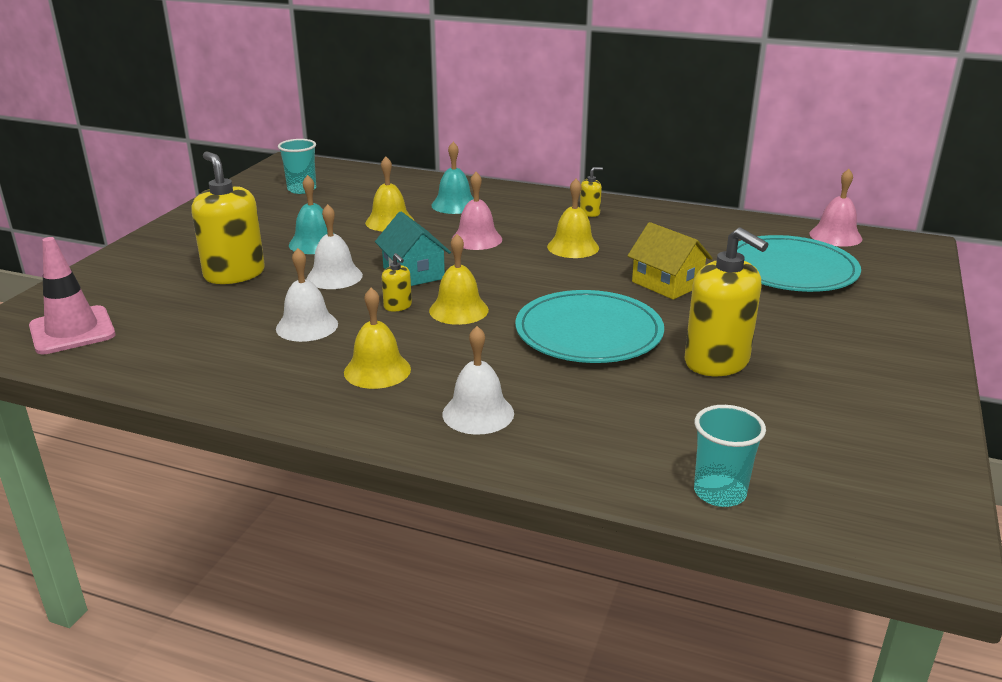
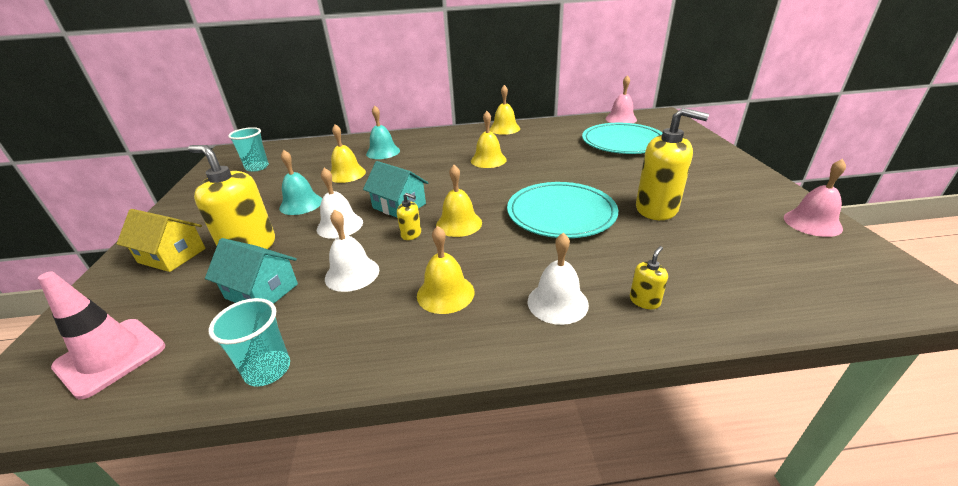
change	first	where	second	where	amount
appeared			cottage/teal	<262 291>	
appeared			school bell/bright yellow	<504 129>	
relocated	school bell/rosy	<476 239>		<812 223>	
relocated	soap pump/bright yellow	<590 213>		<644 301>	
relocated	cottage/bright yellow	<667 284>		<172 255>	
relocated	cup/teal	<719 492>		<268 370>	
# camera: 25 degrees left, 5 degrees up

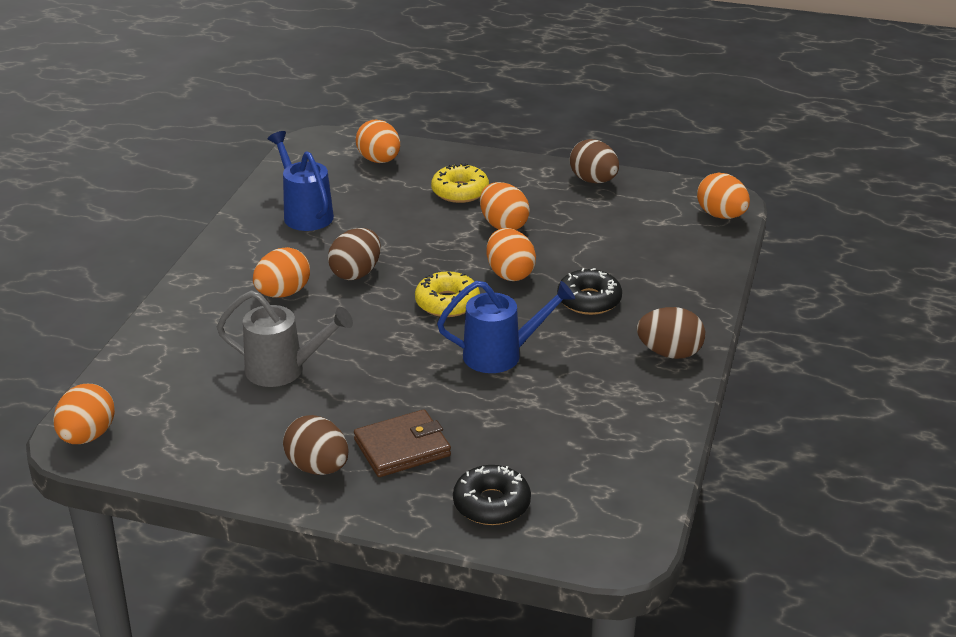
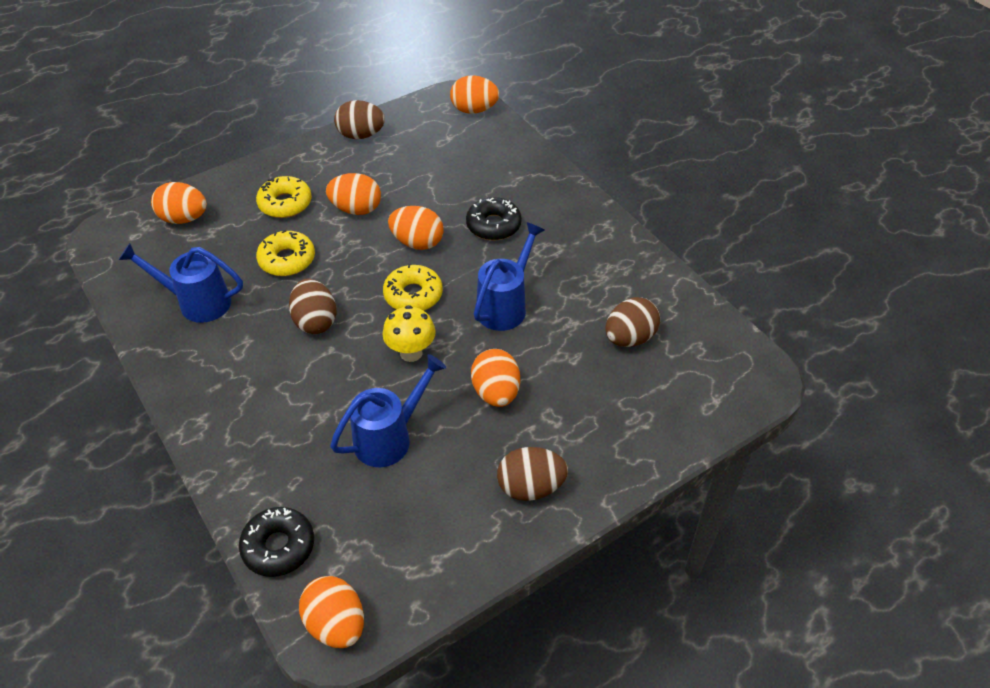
change	first	where	second	where	amount
missing	wallet/dark brown	<402 447>			
appeared			glazed donut/bright yellow	<287 260>	
appeared			mushroom/bright yellow	<411 353>	
relocated	toy egg/bright orange	<283 293>		<496 392>	
relocated	glazed donut/ebony	<491 504>		<278 546>	
relocated	toy egg/dark brown	<669 353>		<629 338>	
colour	watering pot/ash-grey	<284 370>	watering pot/blue	<389 437>	
# camera: 50 degrees left, 15 degrees up

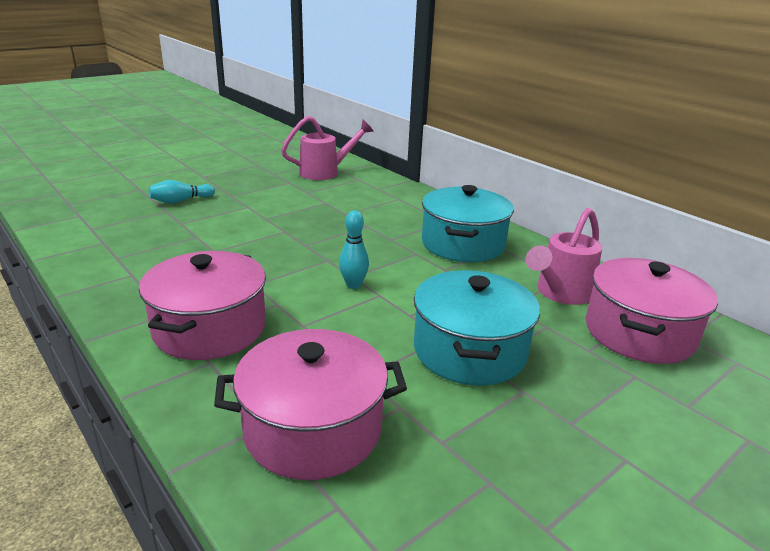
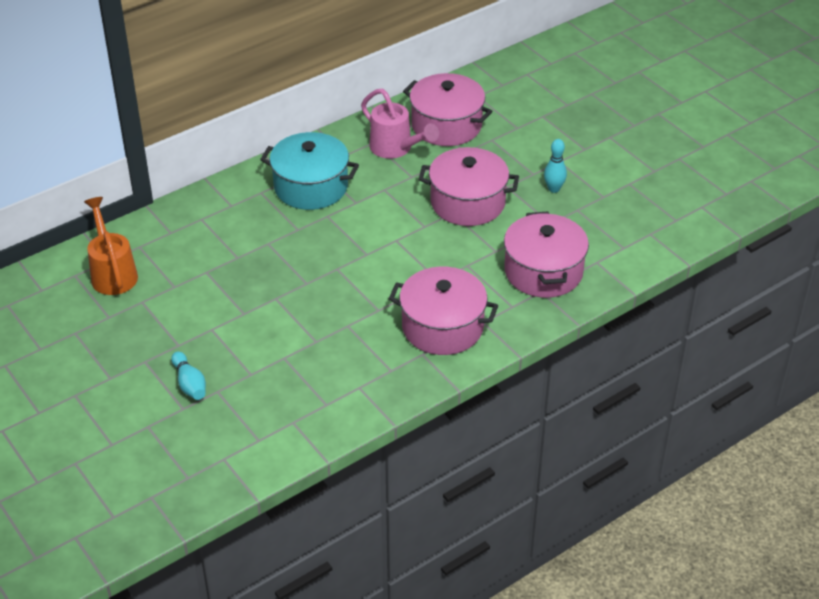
change	first	where	second	where	amount
relocated	bowling pin/teal	<353 285>		<554 189>	
colour	watering pot/rosy	<325 172>	watering pot/bright orange	<112 273>	
colour	cooking pot/teal	<469 351>	cooking pot/rosy	<467 202>	
# camera: 85 degrees left, 15 degrees up

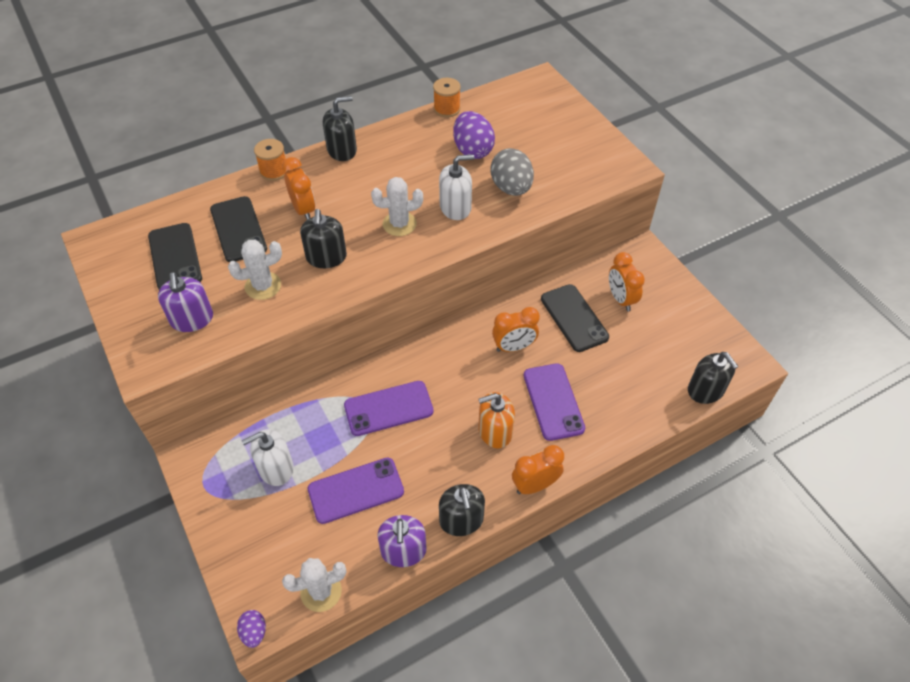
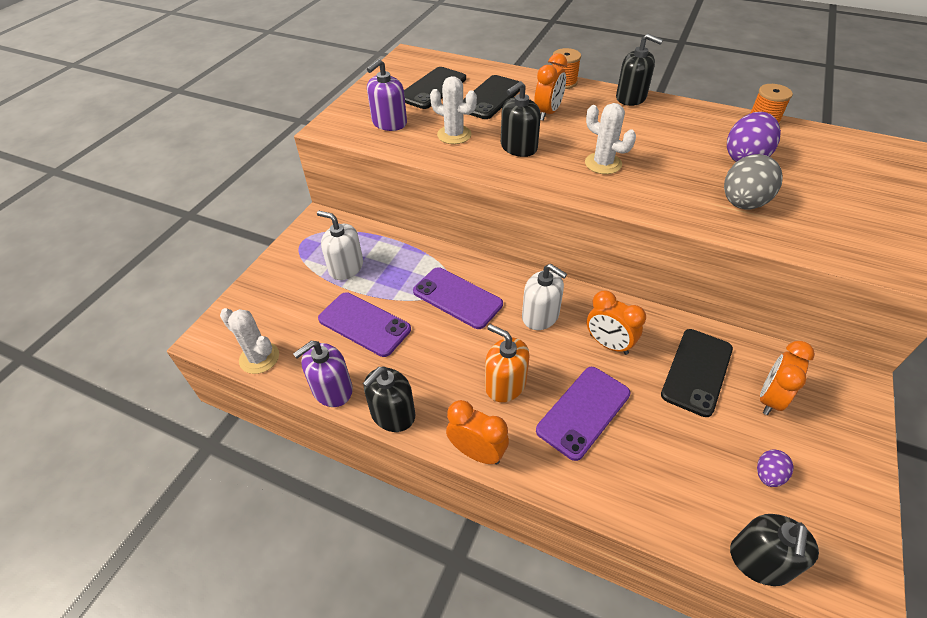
change	first	where	second	where	amount
relocated	toy egg/purple	<254 632>		<768 475>	
relocated	soap pump/snow-white	<455 207>		<540 316>	
# camera: 55 degrees right, 5 degrees down

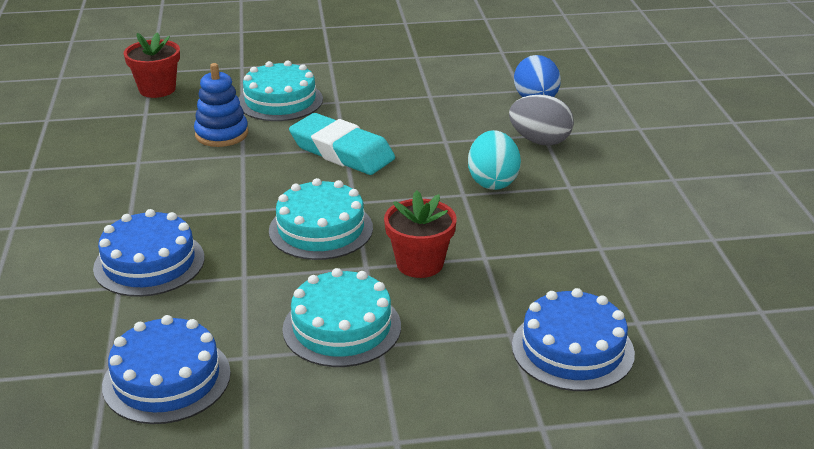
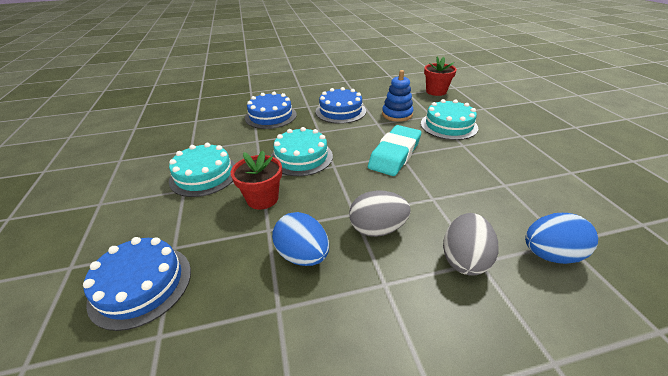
change	first	where	second	where	amount
appeared			toy egg/blue	<303 255>	
relocated	layer cake/blue	<167 379>		<340 111>	
colour	toy egg/teal	<492 182>	toy egg/ash-grey	<377 229>	
# camera: 85 degrees right, 5 degrees up

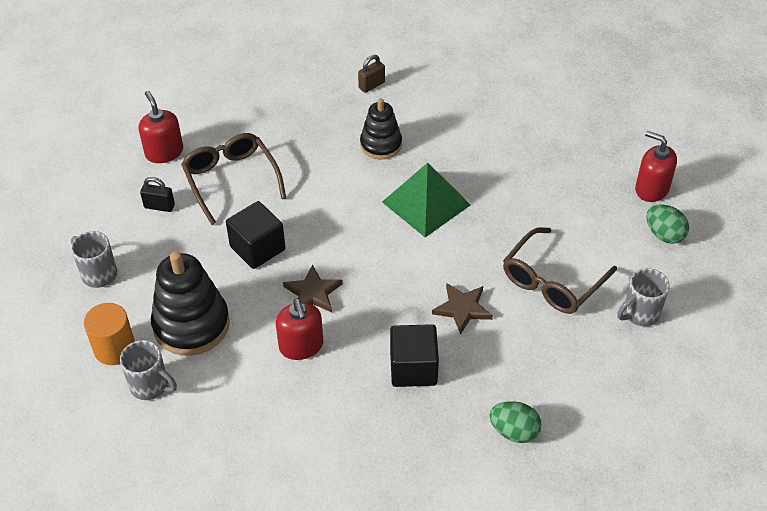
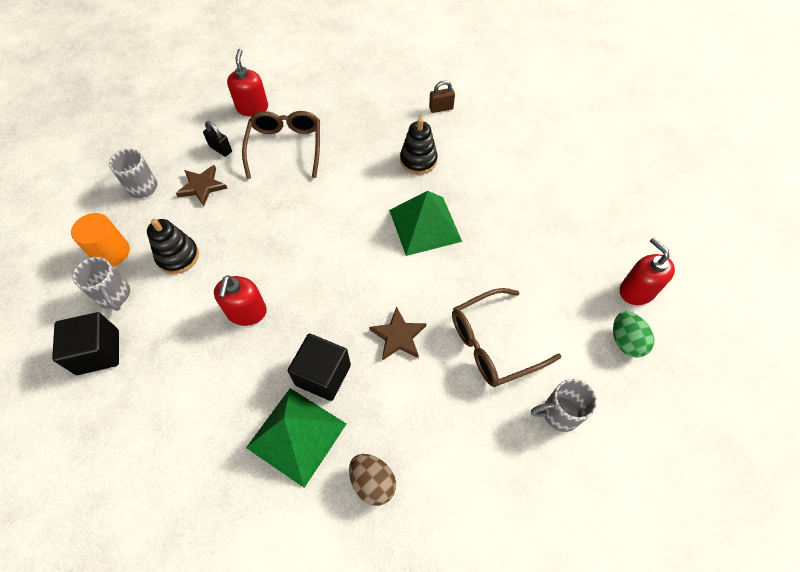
change	first	where	second	where	amount
appeared			solid pyramid/emerald	<296 435>	
relocated	solid cube/ebony	<257 248>		<98 352>	
relocated	five-pointed star/dark brown	<313 293>		<202 186>	
colour	toy egg/emerald	<514 431>	toy egg/dark brown	<372 482>	
size	ring stacker/ebony	<191 325>		<178 256>	x0.63
# camera: 25 degrees right, 10 degrees up

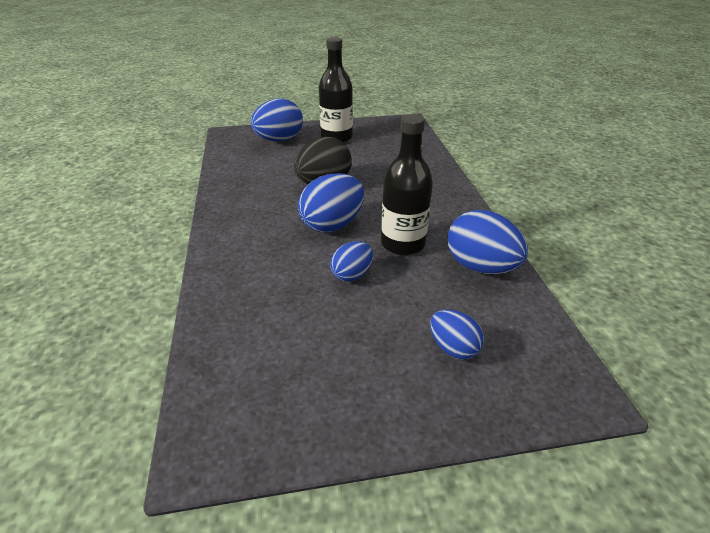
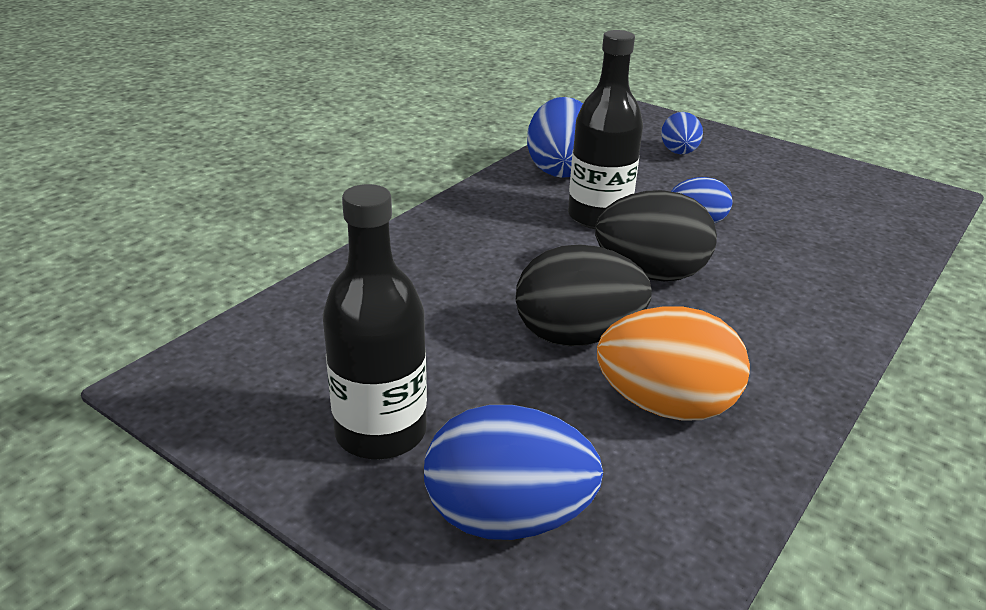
change	first	where	second	where	amount
appeared			toy egg/bright orange	<665 405>	
colour	toy egg/blue	<332 225>	toy egg/ebony	<650 274>	
# camera: 135 degrees left, 5 degrees down

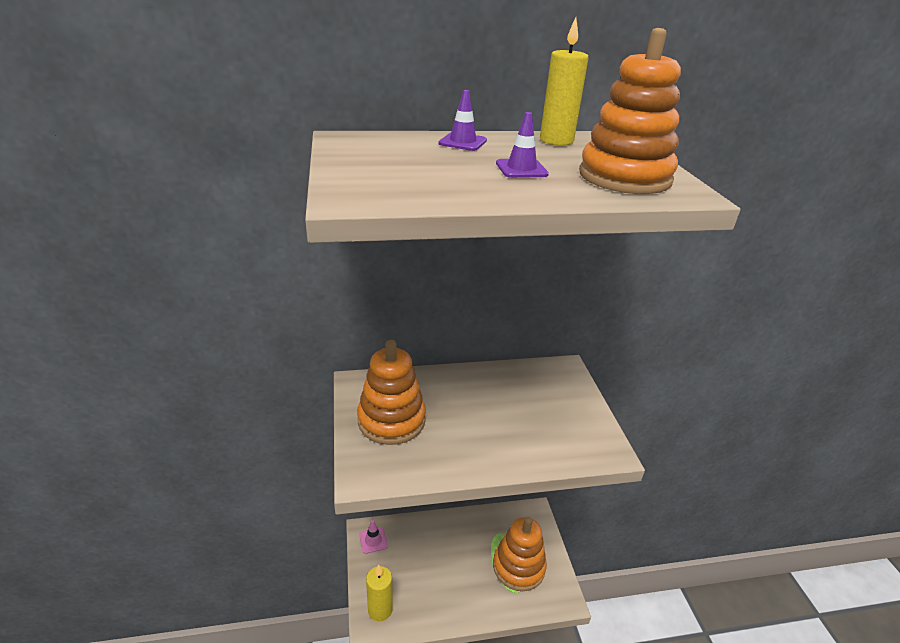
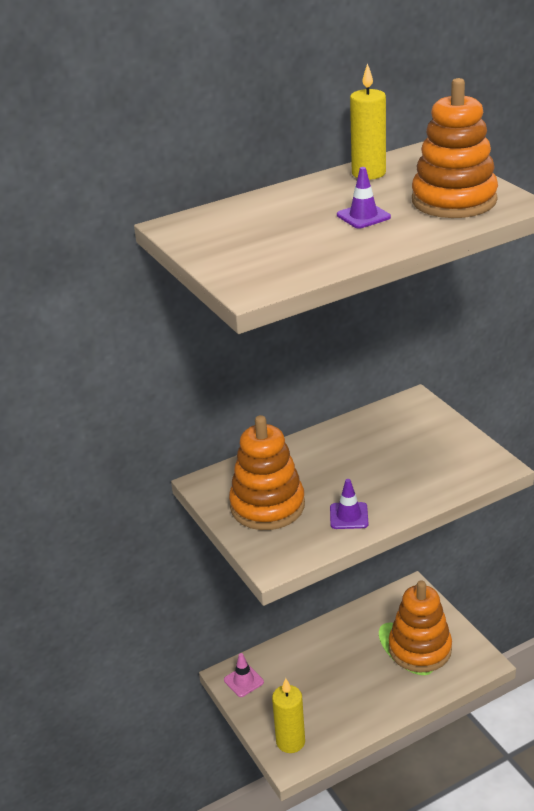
change	first	where	second	where	amount
relocated	road cone/purple	<462 142>		<349 516>	
# camera: 15 degrees left, 0 degrees up

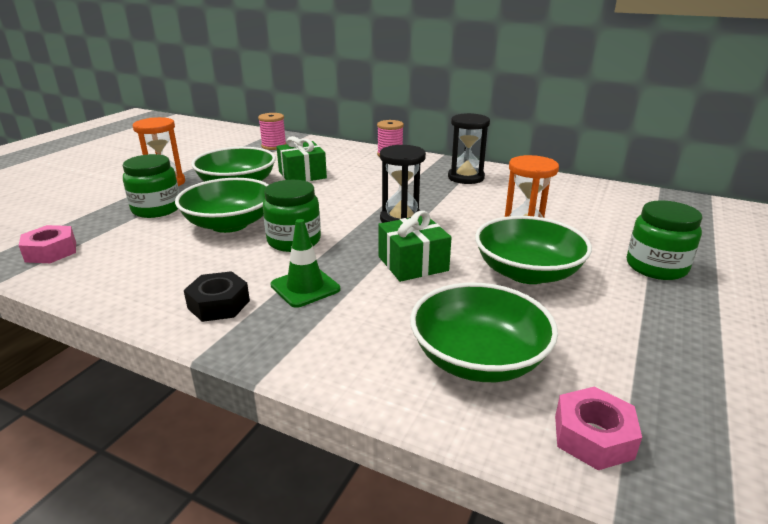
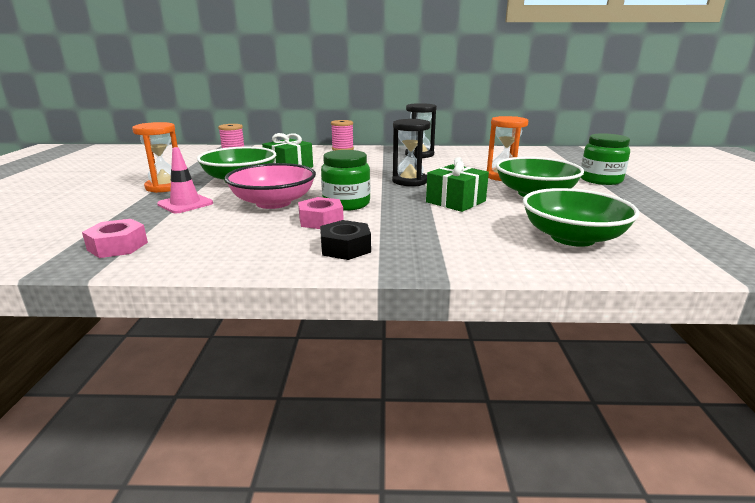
change	first	where	second	where	amount
missing	road cone/emerald	<305 287>			
relocated	hex nut/rosy	<593 437>		<321 220>	
exchanged	preserve jar/emerald	<156 209>	road cone/rosy	<185 204>	
colour	serving bowl/emerald	<229 224>	serving bowl/rosy	<273 203>	
# camera: 25 degrees left, 5 degrees down

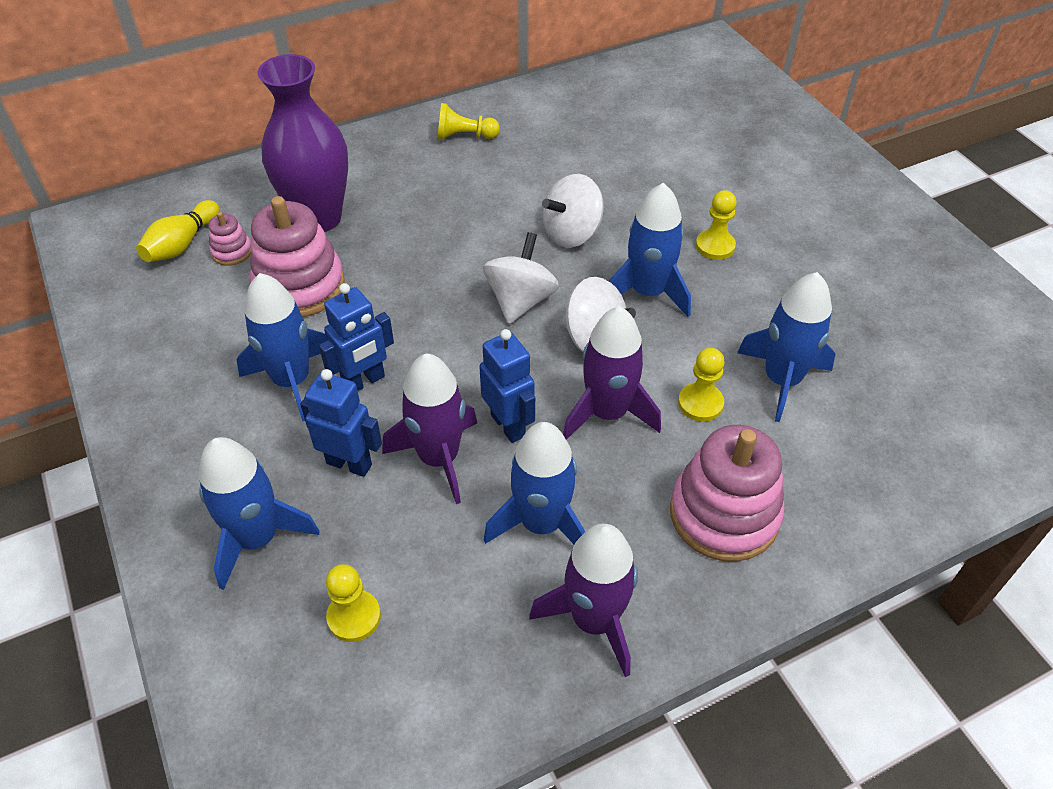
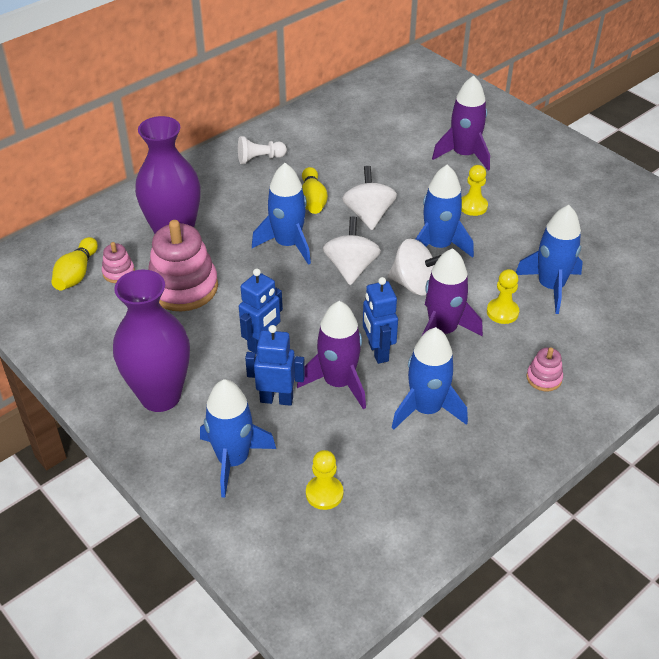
change	first	where	second	where	amount
appeared			flower vase/purple	<160 396>	
appeared			bowling pin/bright yellow	<312 200>	
relocated	spaceship/blue	<292 381>		<288 244>	
relocated	spaceship/purple	<594 620>		<464 155>	
colour	pawn/bright yellow	<464 136>	pawn/snow-white	<259 159>	
spun	toy robot/blue	<508 425>		<377 352>	150 degrees counterclockwise
spun	toy top/snow-white	<572 233>		<369 215>	135 degrees clockwise
size	ring stacker/rosy	<724 514>		<544 378>	x0.47
# camera: 15 degrees left, 5 degrees down

